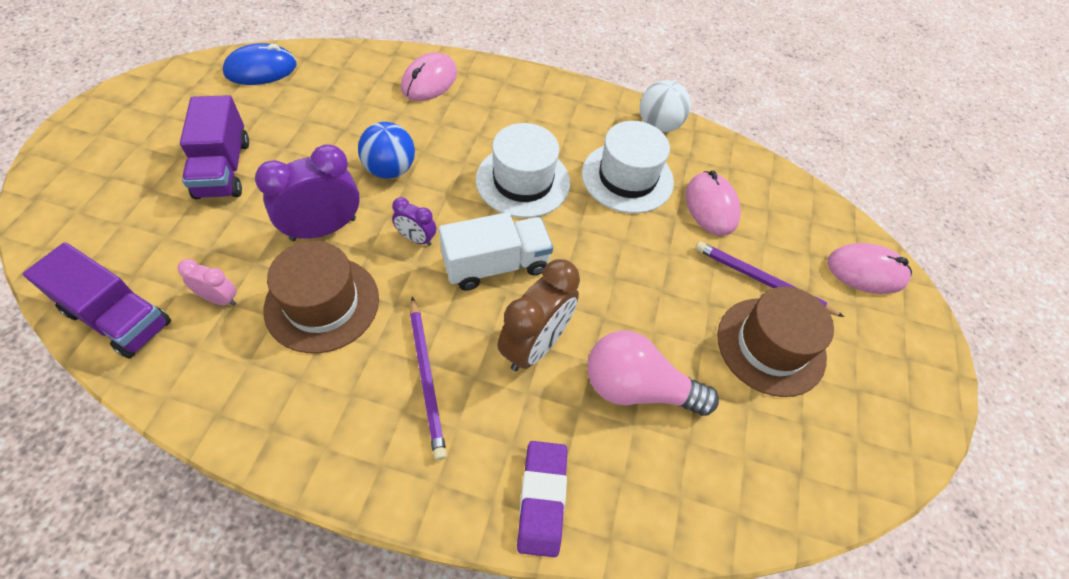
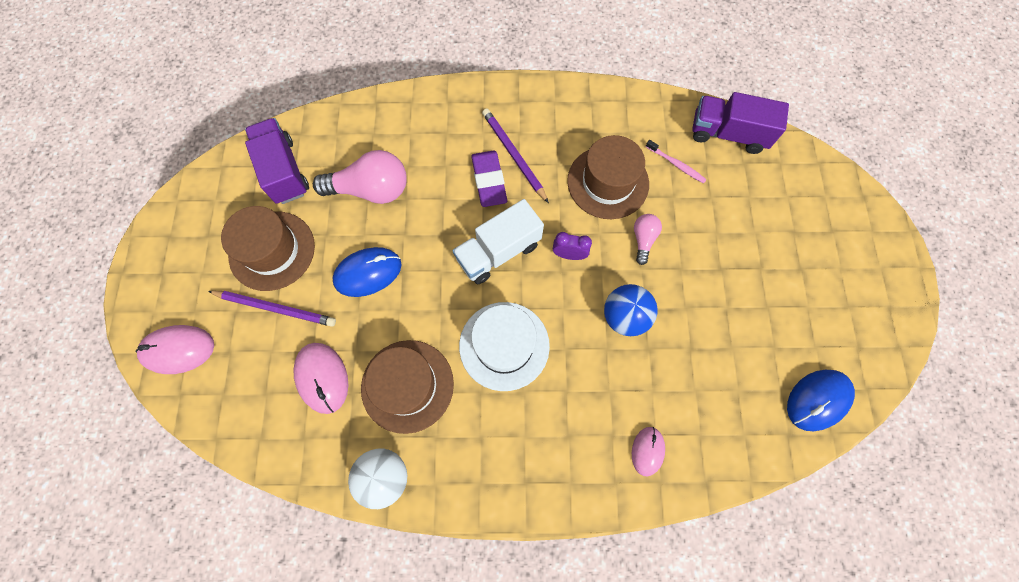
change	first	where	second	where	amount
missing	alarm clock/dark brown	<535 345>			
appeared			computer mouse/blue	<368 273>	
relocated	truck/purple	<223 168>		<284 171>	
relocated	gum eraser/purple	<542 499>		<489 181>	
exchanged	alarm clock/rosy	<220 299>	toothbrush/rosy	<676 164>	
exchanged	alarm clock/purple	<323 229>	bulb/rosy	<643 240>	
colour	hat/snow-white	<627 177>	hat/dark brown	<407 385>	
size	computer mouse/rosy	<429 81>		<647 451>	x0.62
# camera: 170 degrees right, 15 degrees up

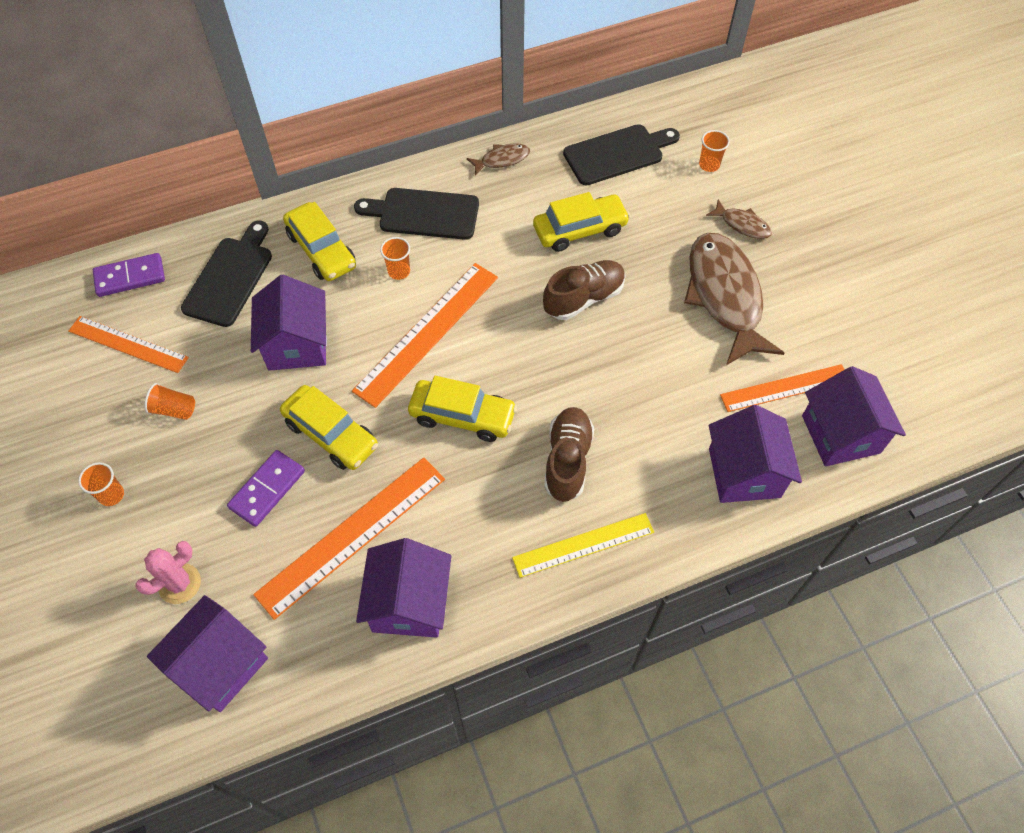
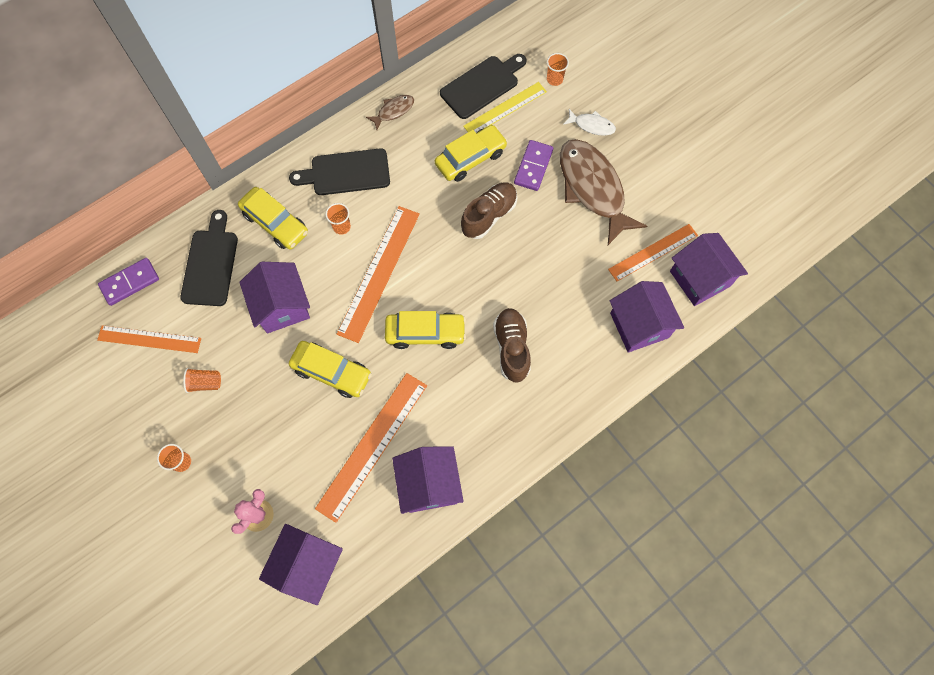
change	first	where	second	where	amount
relocated	domino/purple	<267 489>		<533 167>	
relocated	ruler/bright yellow	<583 545>		<505 109>	
colour	fish/dark brown	<742 225>	fish/snow-white	<591 125>	
# camera: 15 degrees left, 10 degrees up

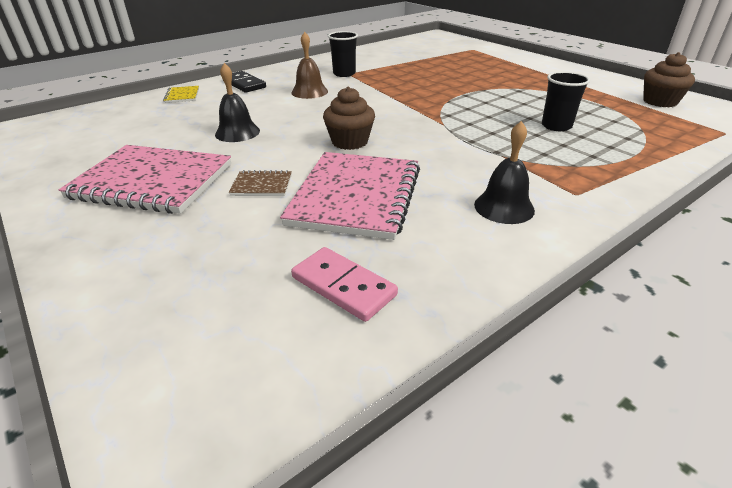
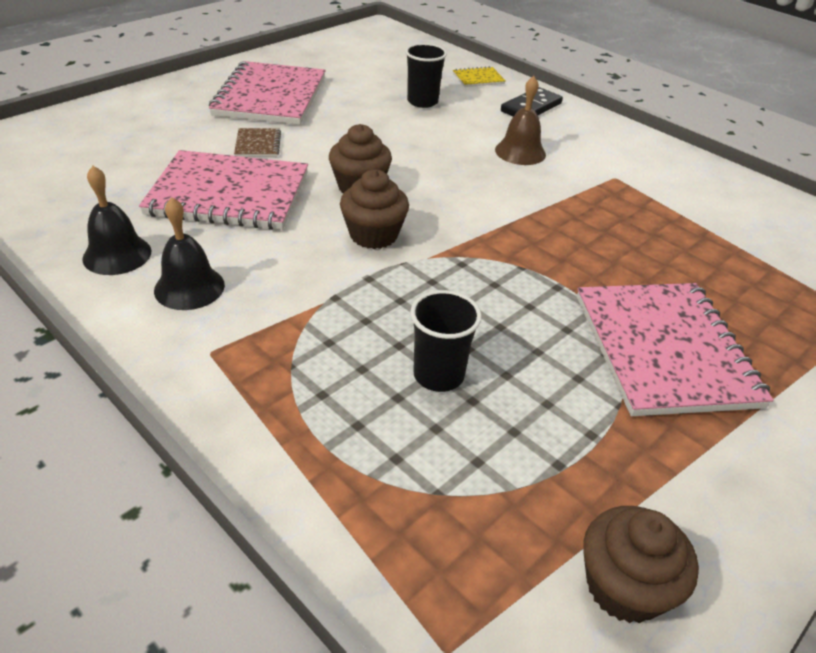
change	first	where	second	where	amount
missing	domino/rosy	<343 286>			
appeared			fairy cake/dark brown	<373 235>	
appeared			notepad/rosy	<664 350>	
relocated	school bell/ebony	<237 132>		<117 254>	
relocated	cup/ebony	<344 74>		<422 102>	
# camera: 80 degrees right, 5 degrees up

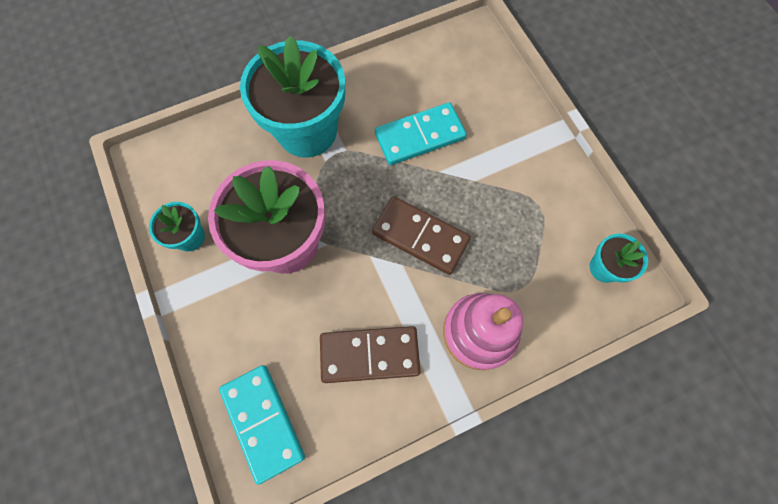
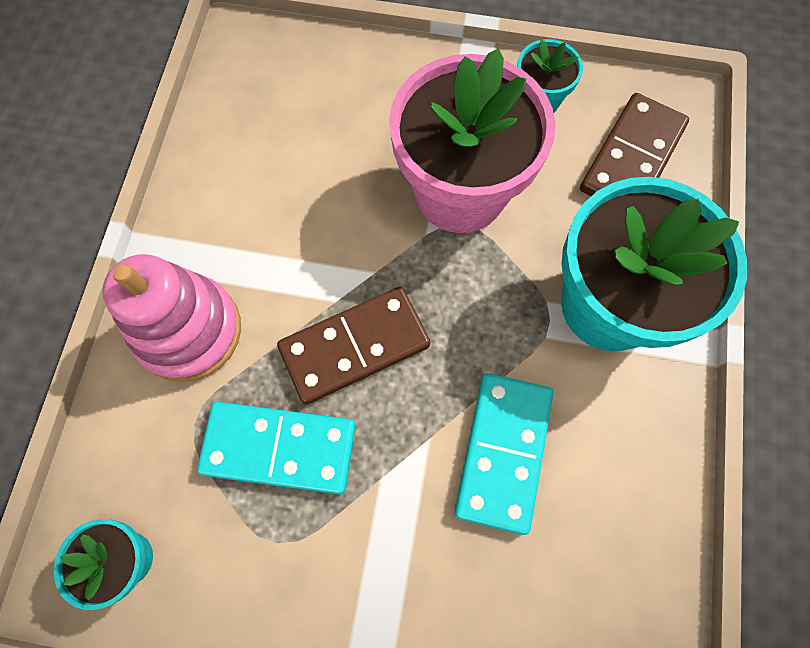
change	first	where	second	where	amount
relocated	domino/teal	<263 422>		<279 448>	
relocated	domino/dark brown	<369 354>		<632 158>	
# camera: 125 degrees right, 0 degrees up

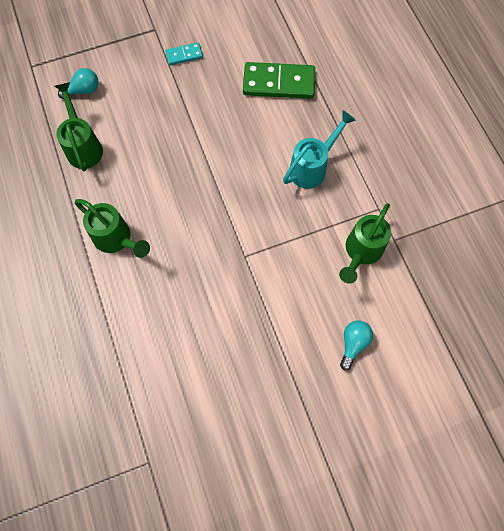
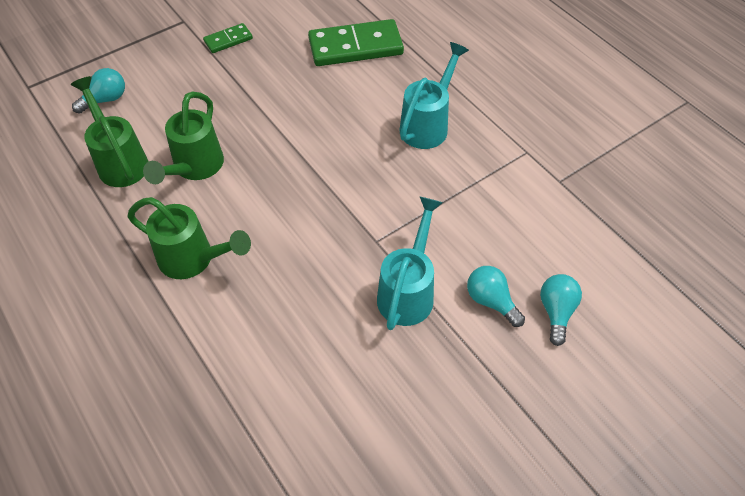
change	first	where	second	where	amount
appeared			watering pot/teal	<408 291>	
appeared			bulb/teal	<491 301>	
relocated	watering pot/emerald	<361 252>		<194 168>	
colour	domino/teal	<184 55>	domino/emerald	<228 40>	
# camera: 15 degrees left, 15 degrees down

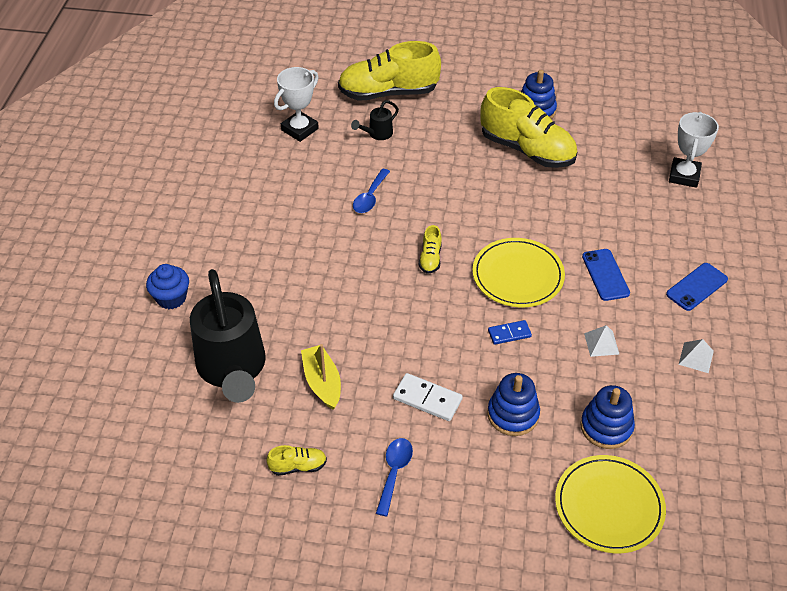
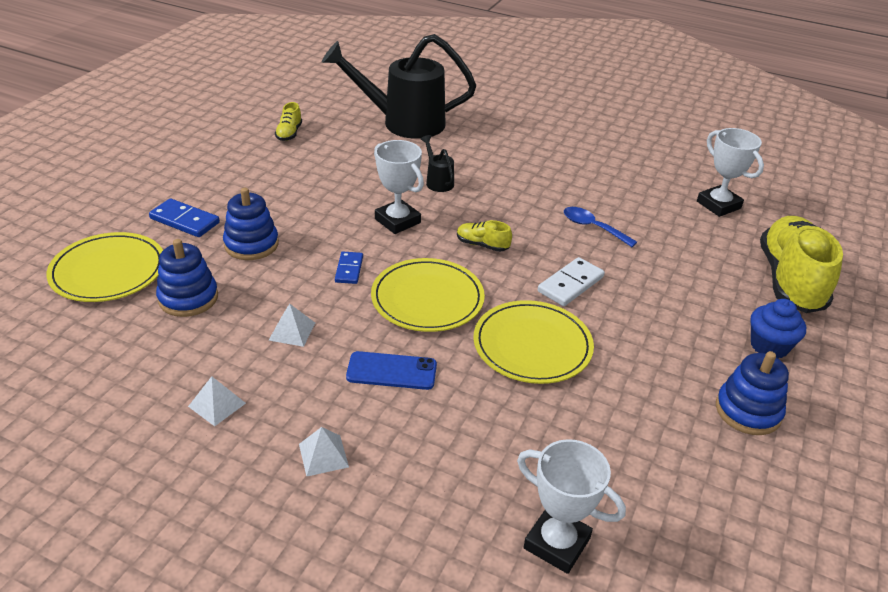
change	first	where	second	where	amount
missing	sailboat/bright yellow	<322 382>			
missing	teaspoon/blue	<394 473>			
missing	shoe/bright yellow	<527 150>			
appeared			domino/blue	<185 220>	
appeared			award cup/snow-white	<397 221>	
appeared			dinner plate/bright yellow	<532 345>	
relocated	fairy cake/blue	<171 298>		<769 346>	
relocated	watering pot/ebony	<377 134>		<438 181>	
relocated	domino/snow-white	<427 399>		<570 284>	
exchanged	smartphone/blue	<696 287>	solid pyramid/snow-white	<323 455>	
# camera: 105 degrees right, 10 degrees down

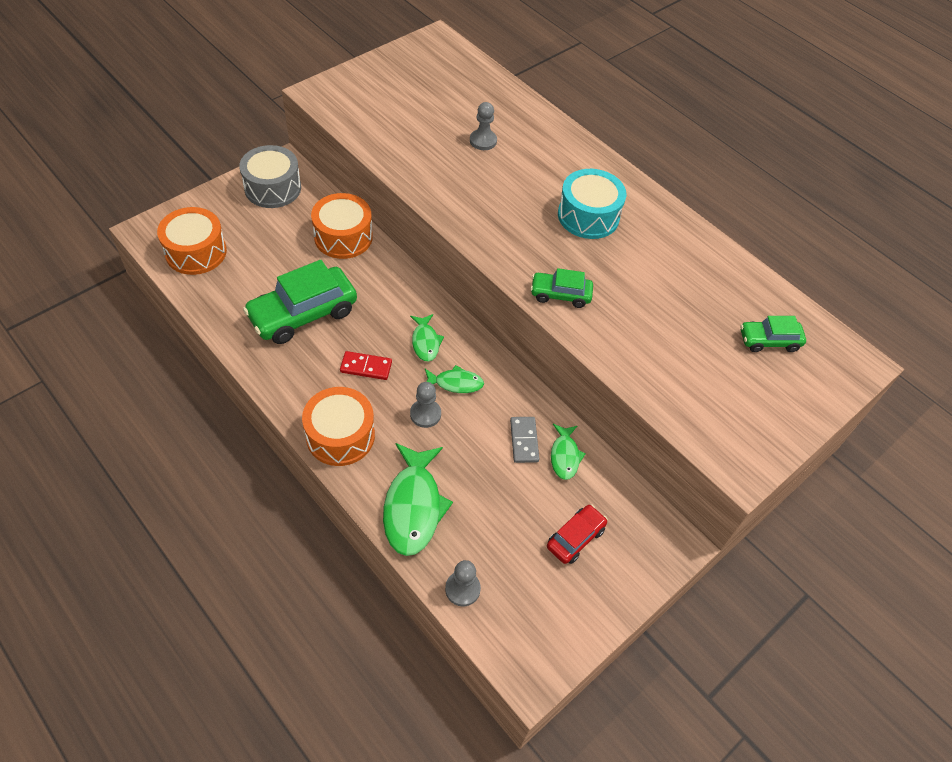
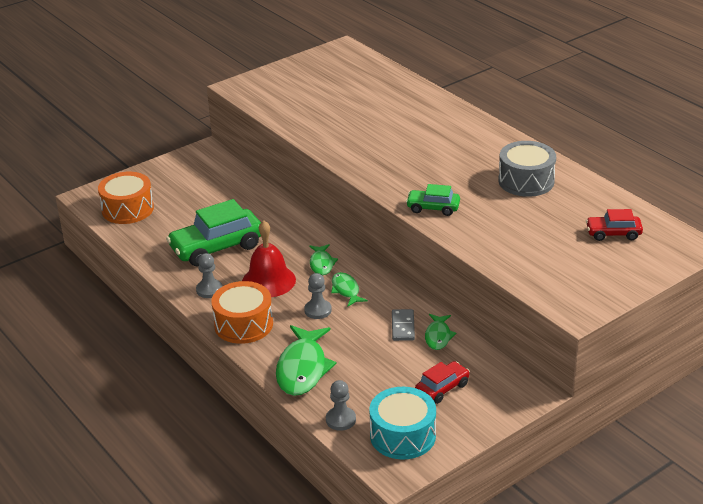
change	first	where	second	where	amount
missing	snare drum/bright orange	<343 237>			
relocated	snare drum/ash-grey	<273 188>		<526 181>	
relocated	pawn/ash-grey	<483 141>		<209 290>	
relocated	snare drum/teal	<588 216>		<402 435>	
exchanged	domino/scarlet	<366 367>	school bell/scarlet	<268 281>	
colour	automobile/emerald	<769 340>	automobile/scarlet	<613 233>	
spun	fish/emerald	<455 383>		<346 290>	120 degrees counterclockwise
# camera: 10 degrees right, 20 degrees down

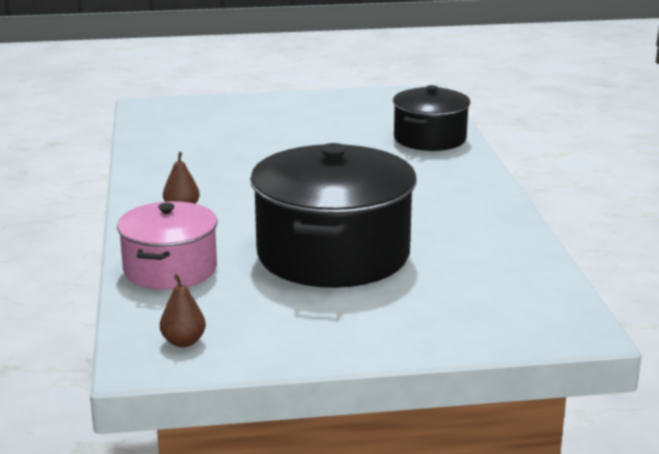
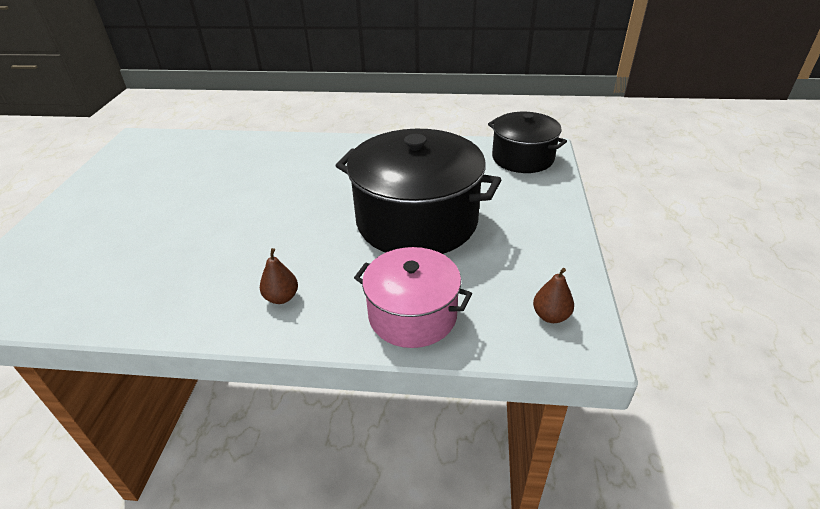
change	first	where	second	where	amount
relocated	cooking pot/ebony	<430 139>		<523 158>	
# camera: 75 degrees left, 15 degrees up

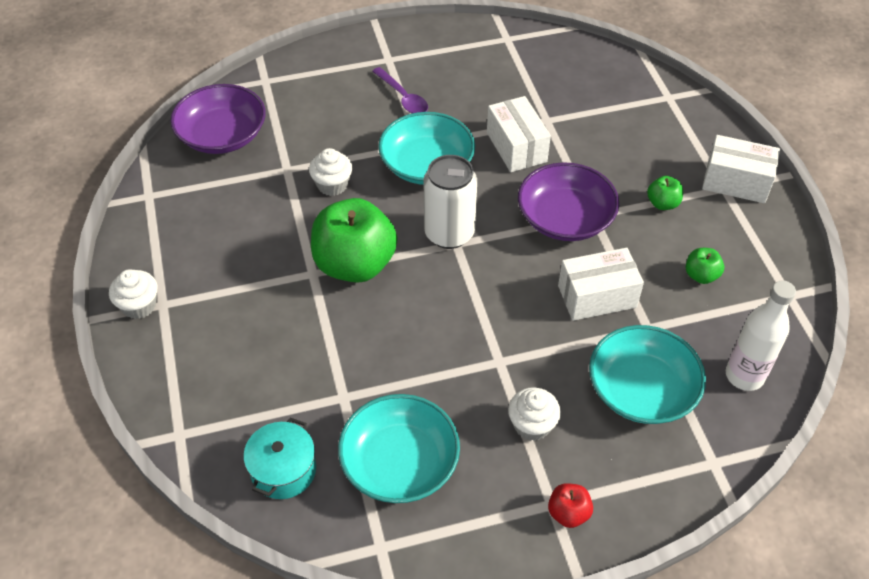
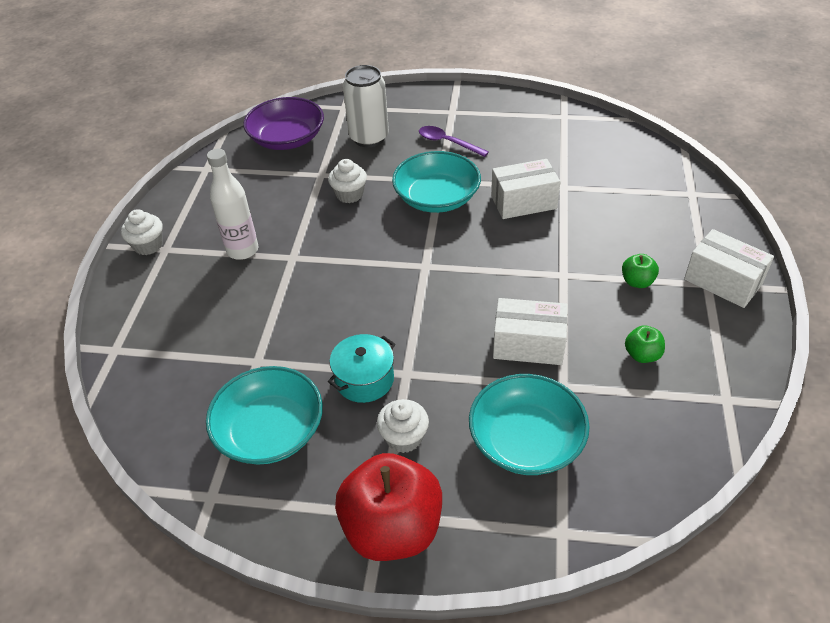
change	first	where	second	where	amount
missing	apple fruit/emerald	<355 264>			
missing	serving bowl/purple	<565 218>			
relocated	cooking pot/teal	<283 470>		<364 379>	
relocated	soda can/snow-white	<449 233>		<369 138>	
relocated	bottle/snow-white	<744 376>		<242 250>	
spun	teaspoon/purple	<403 98>		<447 142>	135 degrees clockwise
spun	box/snow-white	<516 147>		<523 202>	75 degrees clockwise
size	apple fruit/scarlet	<568 513>		<392 528>	x2.29
# camera: 25 degrees right, 5 degrees down

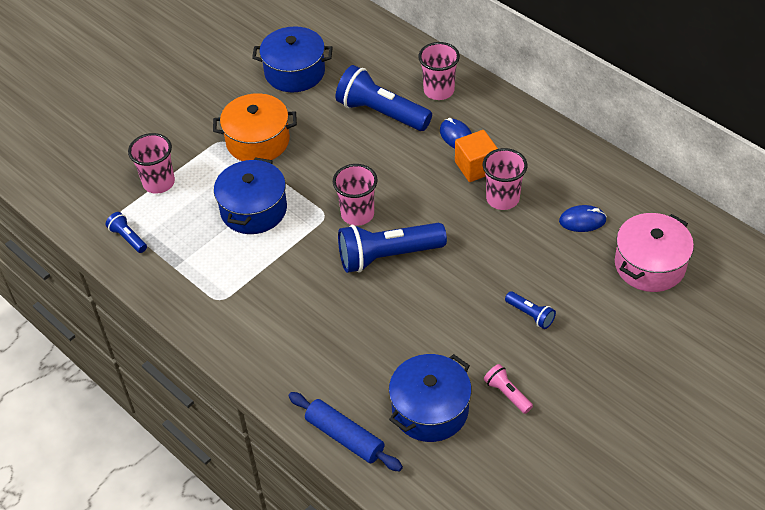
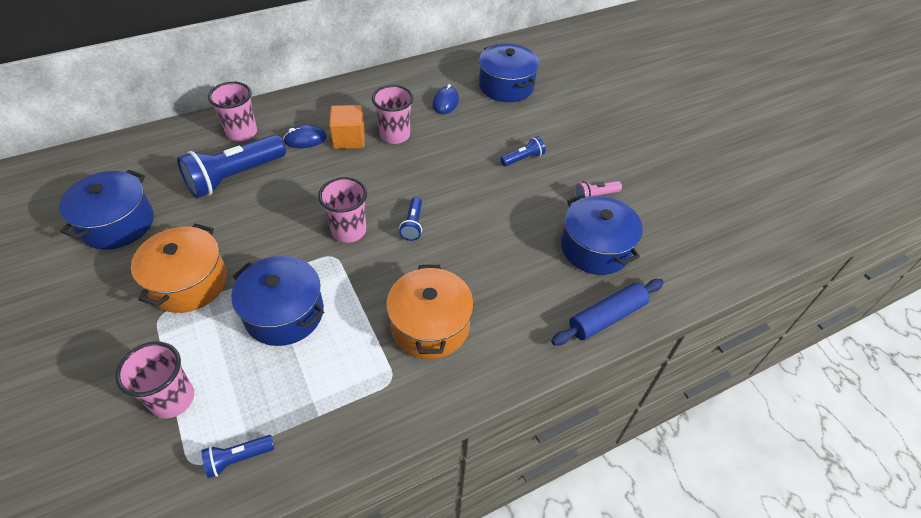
change	first	where	second	where	amount
appeared			cooking pot/bright orange	<430 325>	
colour	cooking pot/rosy	<649 265>	cooking pot/blue	<506 86>	
size	flashlight/blue	<388 256>		<413 225>	x0.47
# camera: 75 degrees left, 0 degrees up

